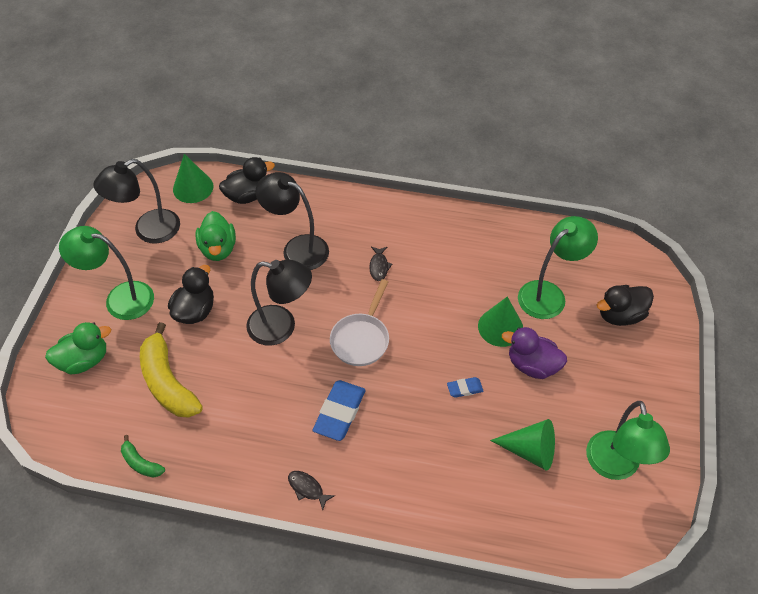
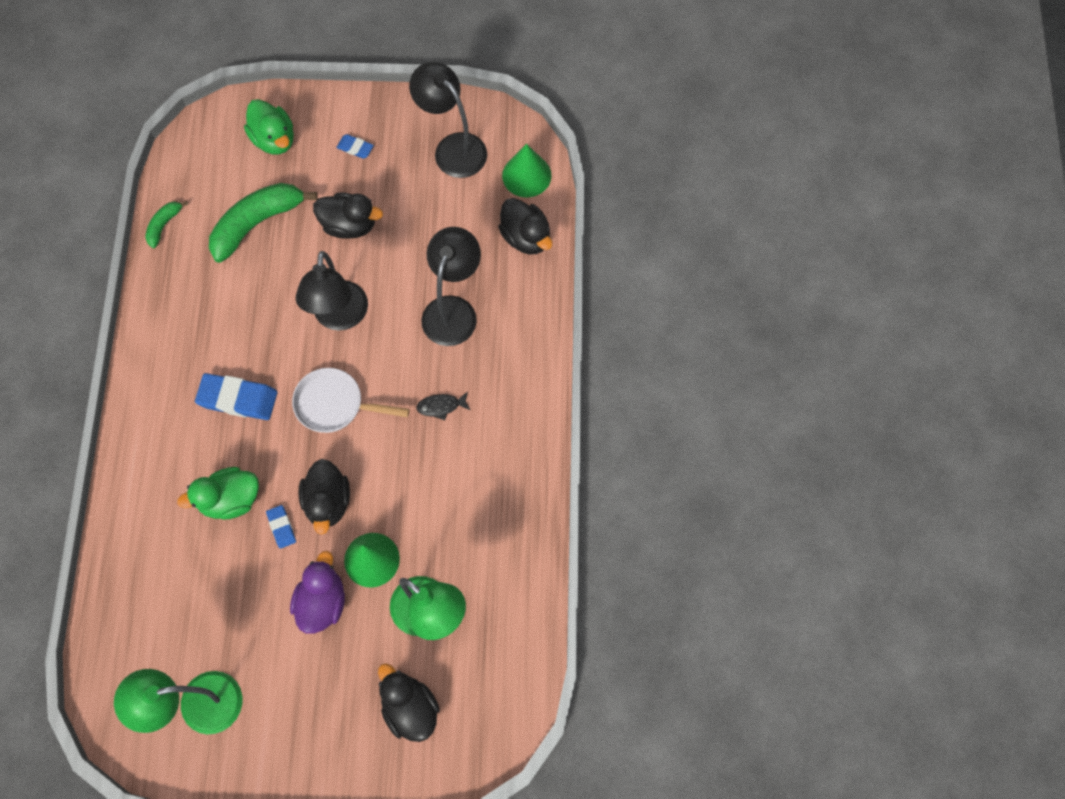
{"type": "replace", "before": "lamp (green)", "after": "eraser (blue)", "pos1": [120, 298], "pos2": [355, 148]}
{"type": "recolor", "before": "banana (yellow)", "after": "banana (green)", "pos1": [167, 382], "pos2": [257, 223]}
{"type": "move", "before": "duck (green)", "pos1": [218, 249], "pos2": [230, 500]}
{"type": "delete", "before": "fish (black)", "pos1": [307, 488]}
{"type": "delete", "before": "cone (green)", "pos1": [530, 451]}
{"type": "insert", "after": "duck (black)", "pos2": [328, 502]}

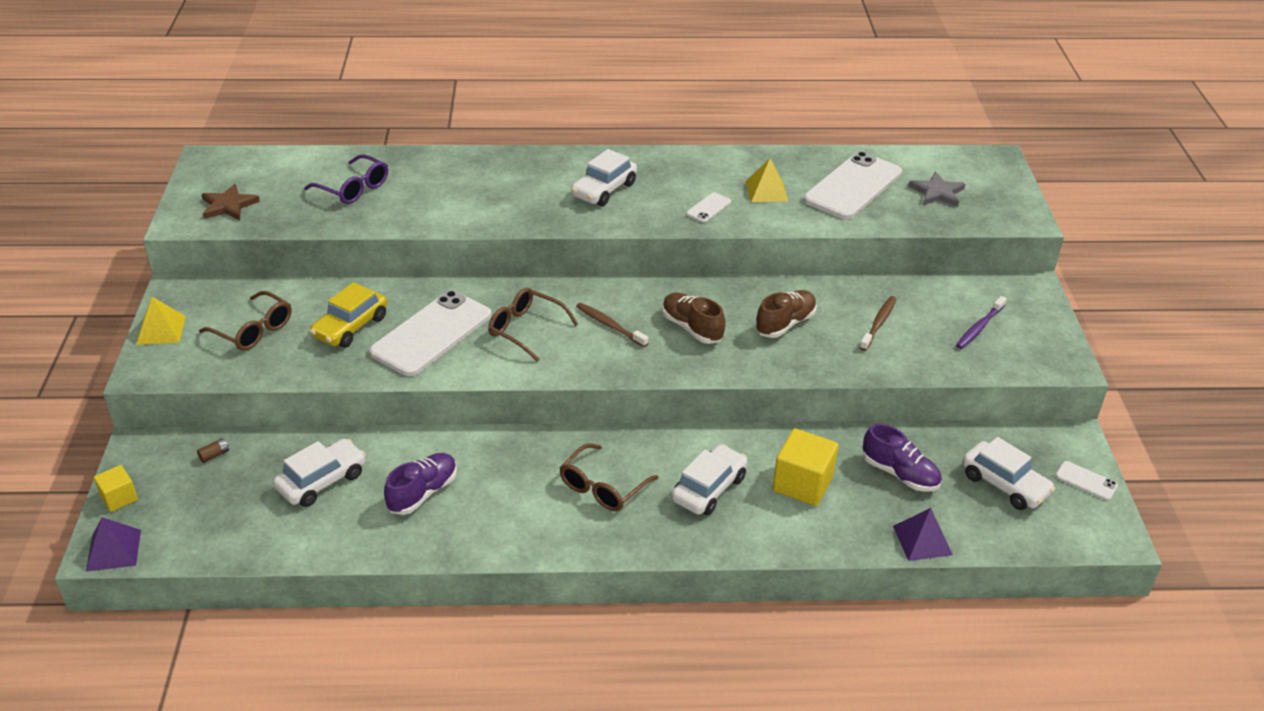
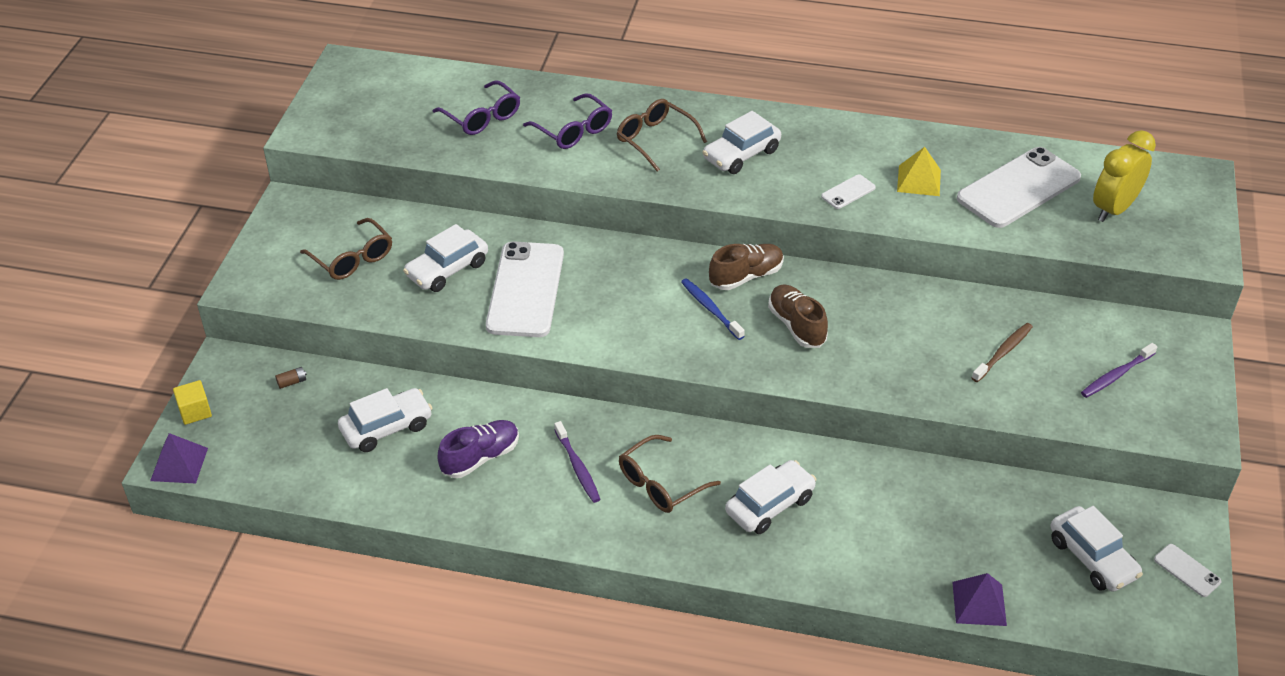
{"type": "delete", "before": "pyramid (yellow)", "pos1": [161, 330]}
{"type": "delete", "before": "star (brown)", "pos1": [228, 205]}
{"type": "recolor", "before": "car (yellow)", "after": "car (white)", "pos1": [350, 327], "pos2": [447, 269]}
{"type": "rotate", "before": "phone (white)", "pos1": [431, 334], "pos2": [525, 290], "turn": -45}
{"type": "move", "before": "glasses (brown)", "pos1": [525, 329], "pos2": [655, 139]}
{"type": "recolor", "before": "toothbrush (brown)", "after": "toothbrush (blue)", "pos1": [610, 325], "pos2": [710, 309]}
{"type": "move", "before": "shoe (brown)", "pos1": [785, 324], "pos2": [746, 276]}
{"type": "delete", "before": "cube (yellow)", "pos1": [802, 484]}
{"type": "delete", "before": "shoe (purple)", "pos1": [900, 474]}
{"type": "replace", "before": "star (grey)", "after": "clock (yellow)", "pos1": [937, 192], "pos2": [1113, 209]}
{"type": "insert", "after": "glasses (purple)", "pos2": [574, 131]}
{"type": "insert", "after": "toothbrush (purple)", "pos2": [577, 467]}

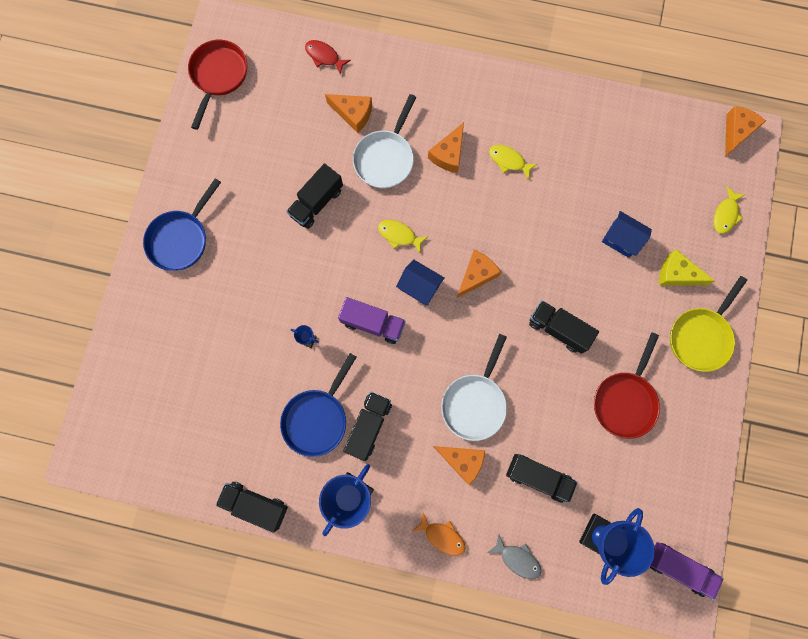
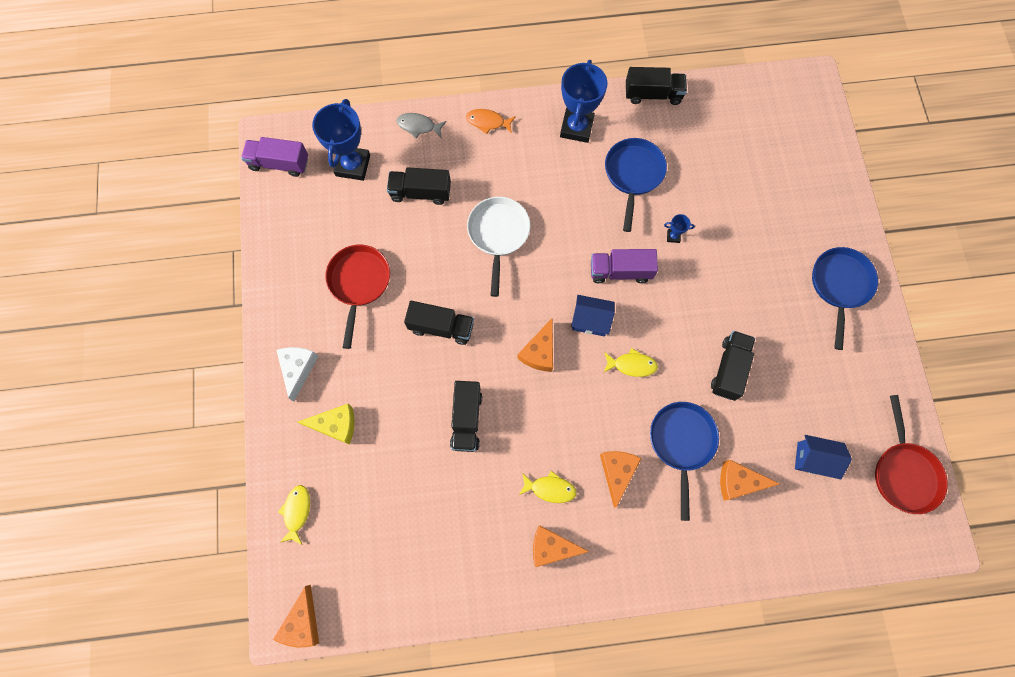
{"type": "delete", "before": "fish (red)", "pos1": [324, 56]}
{"type": "move", "before": "truck (black)", "pos1": [369, 426], "pos2": [466, 419]}
{"type": "recolor", "before": "pan (white)", "after": "pan (blue)", "pos1": [385, 158], "pos2": [681, 443]}
{"type": "move", "before": "cheese (orange)", "pos1": [462, 460], "pos2": [552, 547]}
{"type": "move", "before": "house (blue)", "pos1": [621, 239], "pos2": [813, 459]}
{"type": "replace", "before": "pan (yellow)", "after": "cheese (white)", "pos1": [701, 336], "pos2": [298, 369]}

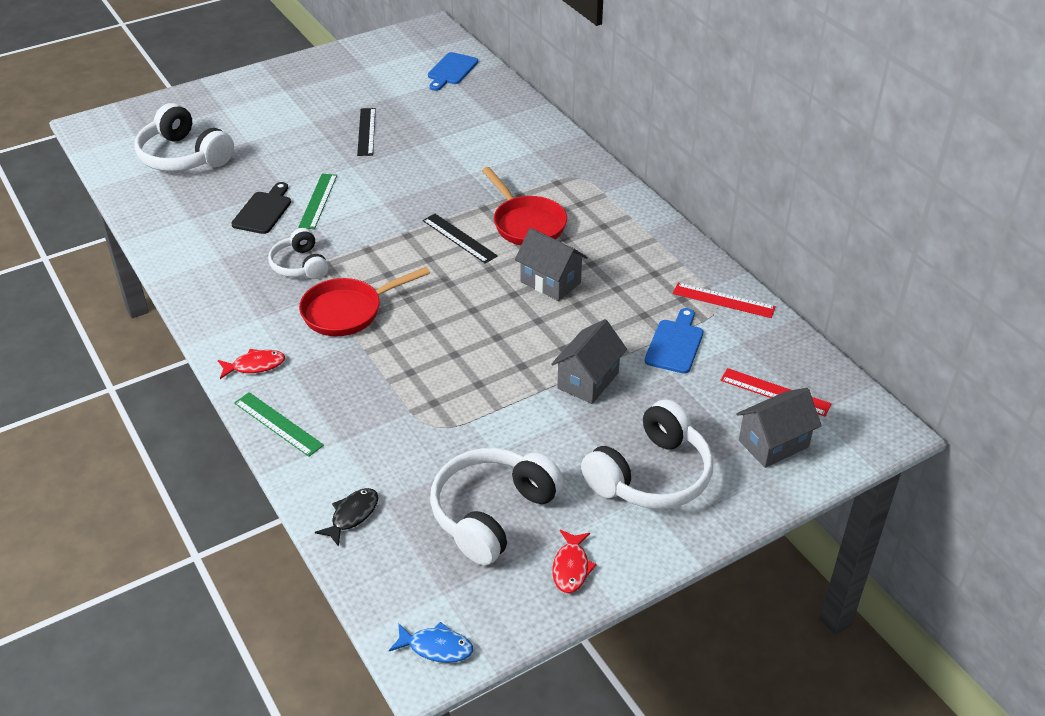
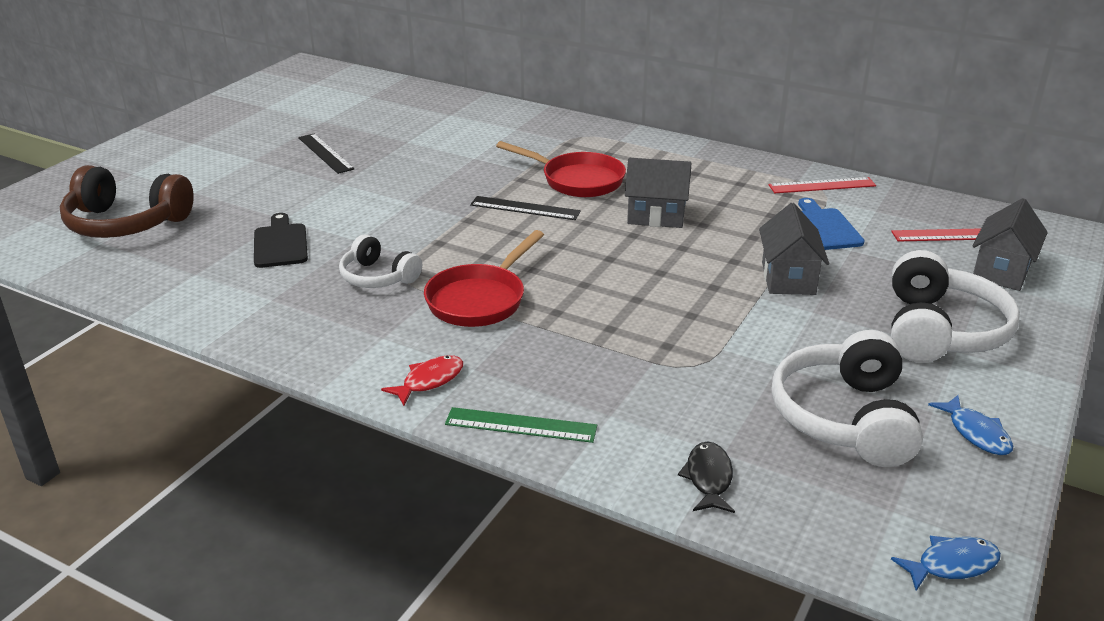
{"type": "recolor", "before": "headphones (white)", "after": "headphones (brown)", "pos1": [184, 156], "pos2": [126, 223]}
{"type": "delete", "before": "ruler (green)", "pos1": [318, 201]}
{"type": "delete", "before": "cutting board (blue)", "pos1": [451, 71]}
{"type": "recolor", "before": "fish (red)", "after": "fish (blue)", "pos1": [571, 567], "pos2": [976, 433]}

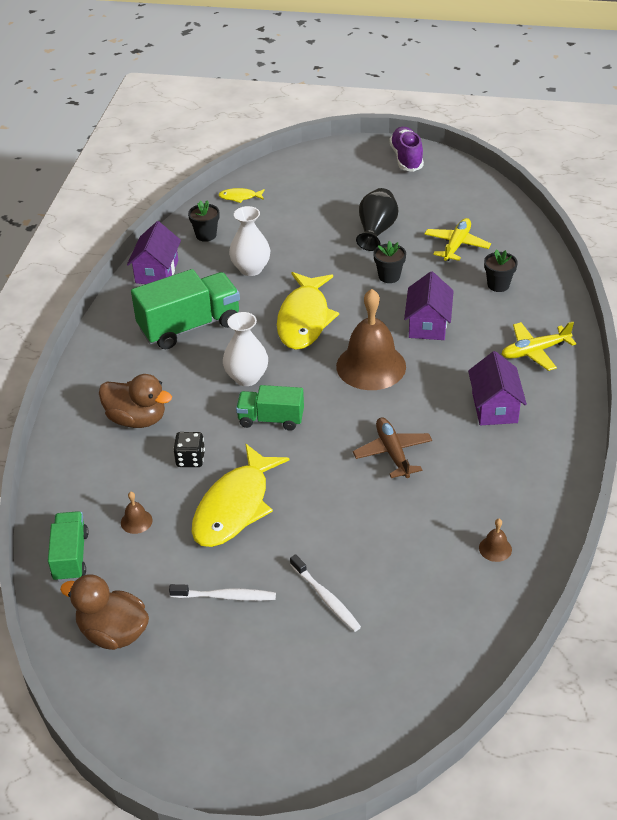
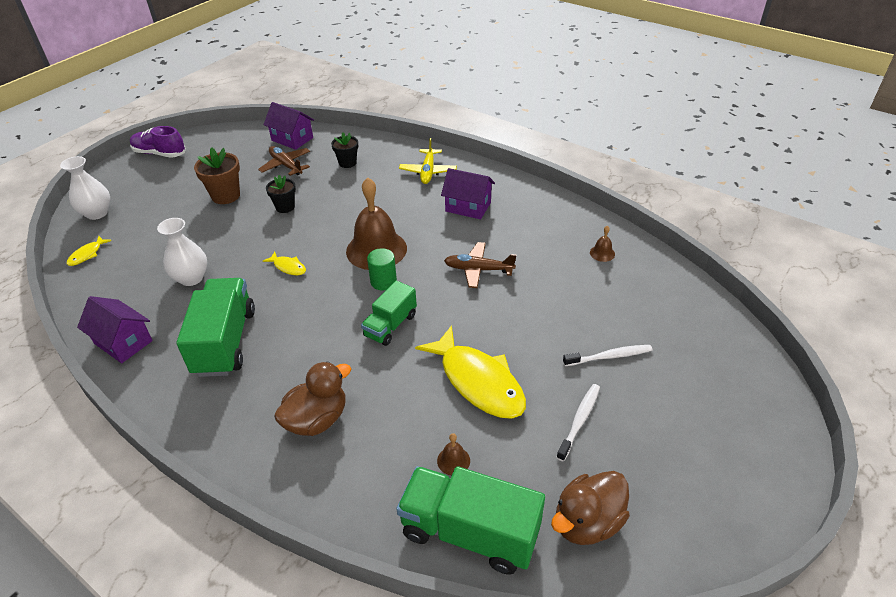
{"type": "resize", "before": "truck (green)", "pos1": [71, 557], "pos2": [469, 532], "scale": 1.67}
{"type": "delete", "before": "dice (black)", "pos1": [190, 459]}
{"type": "delete", "before": "flower pot (black)", "pos1": [206, 235]}
{"type": "move", "before": "vase (white)", "pos1": [247, 377], "pos2": [97, 213]}
{"type": "resize", "before": "fish (yellow)", "pos1": [304, 319], "pos2": [288, 267], "scale": 0.44}
{"type": "replace", "before": "vase (black)", "after": "flower pot (brown)", "pos1": [376, 231], "pos2": [226, 196]}
{"type": "move", "before": "house (purple)", "pos1": [428, 324], "pos2": [292, 139]}
{"type": "recolor", "before": "plane (yellow)", "after": "plane (brown)", "pos1": [456, 245], "pos2": [286, 165]}
{"type": "insert", "after": "cylinder (green)", "pos2": [383, 281]}

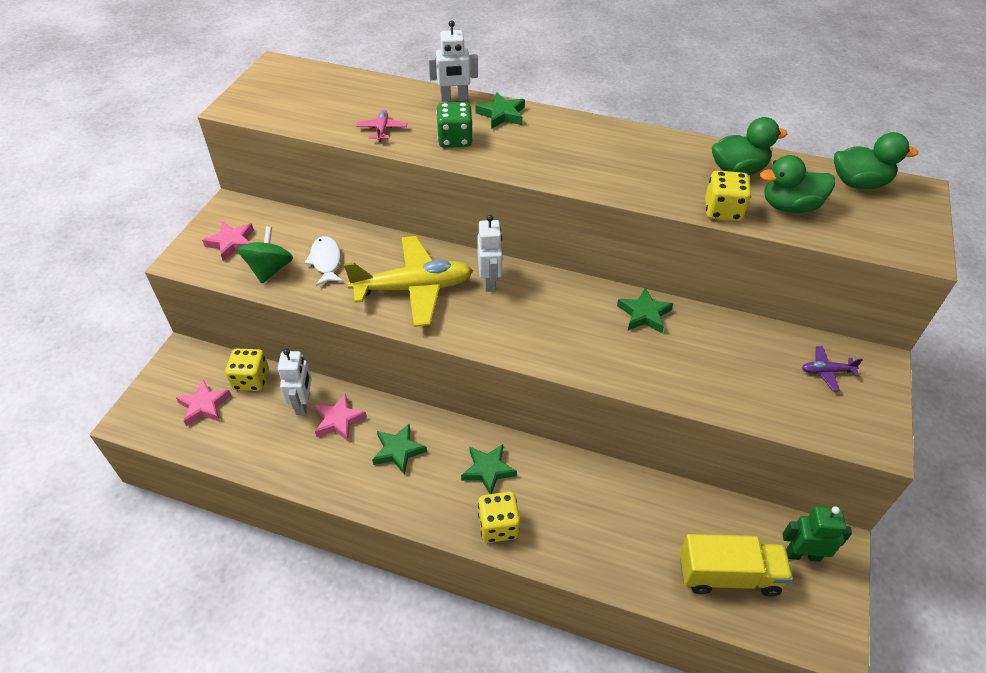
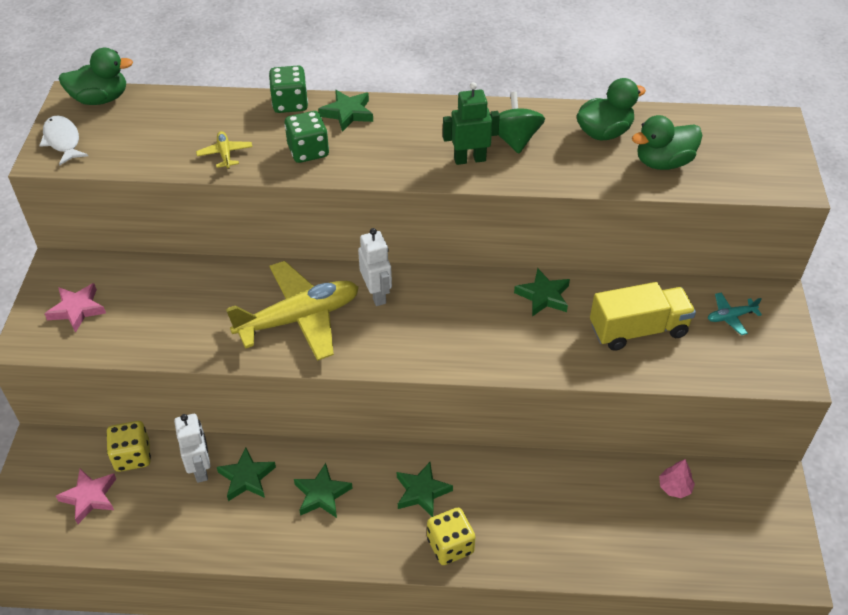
{"type": "move", "before": "spinning top (green)", "pos1": [270, 269], "pos2": [514, 140]}
{"type": "move", "before": "fish (white)", "pos1": [326, 261], "pos2": [63, 141]}
{"type": "recolor", "before": "star (pink)", "after": "star (green)", "pos1": [339, 420], "pos2": [246, 477]}
{"type": "recolor", "before": "plane (pink)", "after": "plane (yellow)", "pos1": [382, 130], "pos2": [225, 154]}
{"type": "replace", "before": "robot (white)", "after": "dice (green)", "pos1": [454, 99], "pos2": [290, 103]}
{"type": "move", "before": "truck (yellow)", "pos1": [728, 575], "pos2": [638, 330]}
{"type": "delete", "before": "dice (yellow)", "pos1": [723, 211]}
{"type": "move", "before": "robot (green)", "pos1": [802, 554], "pos2": [469, 159]}
{"type": "recolor", "before": "plane (purple)", "after": "plane (turquoise)", "pos1": [826, 371], "pos2": [730, 317]}
{"type": "move", "before": "duck (green)", "pos1": [859, 183], "pos2": [101, 99]}
{"type": "insert", "after": "tree (pink)", "pos2": [674, 487]}

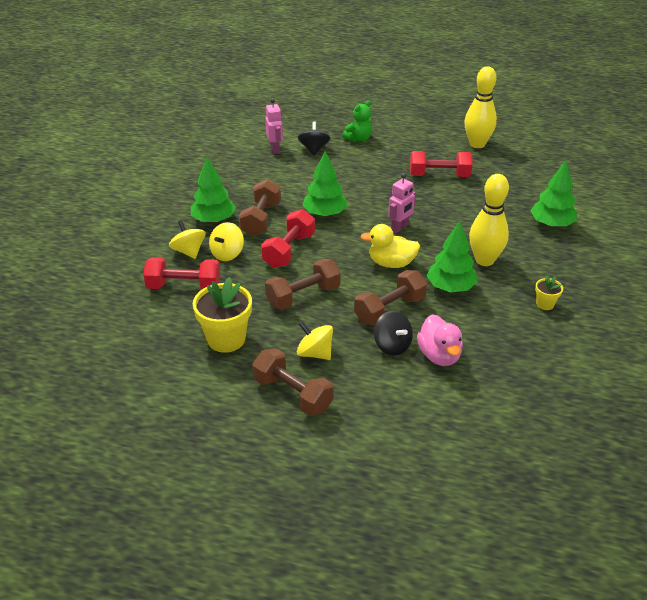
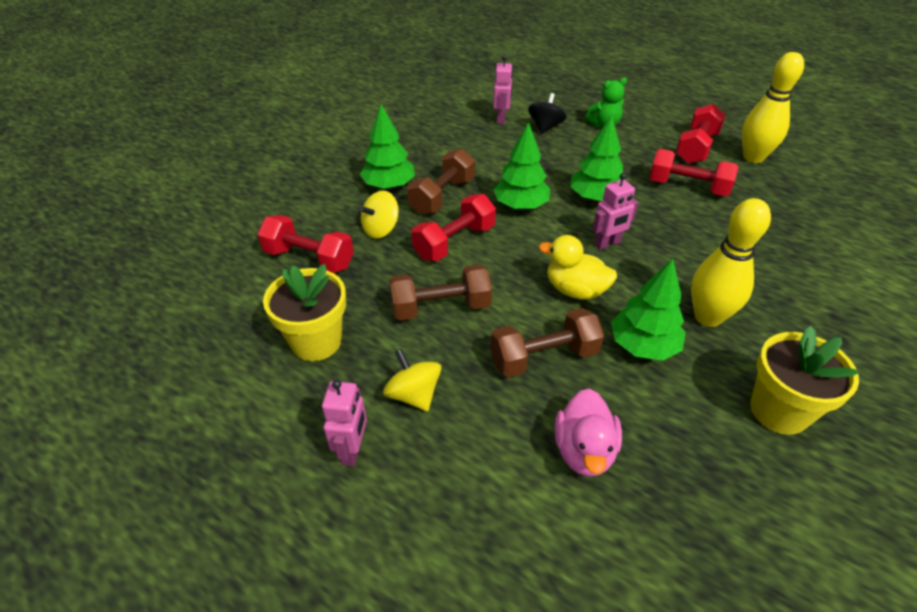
{"type": "delete", "before": "spinning top (yellow)", "pos1": [189, 251]}
{"type": "replace", "before": "dumbbell (brown)", "after": "robot (pink)", "pos1": [293, 394], "pos2": [353, 450]}
{"type": "delete", "before": "spinning top (black)", "pos1": [392, 345]}
{"type": "move", "before": "tree (green)", "pos1": [551, 224], "pos2": [595, 198]}
{"type": "resize", "before": "flower pot (yellow)", "pos1": [545, 304], "pos2": [779, 411], "scale": 2.05}
{"type": "insert", "after": "dumbbell (red)", "pos2": [696, 148]}

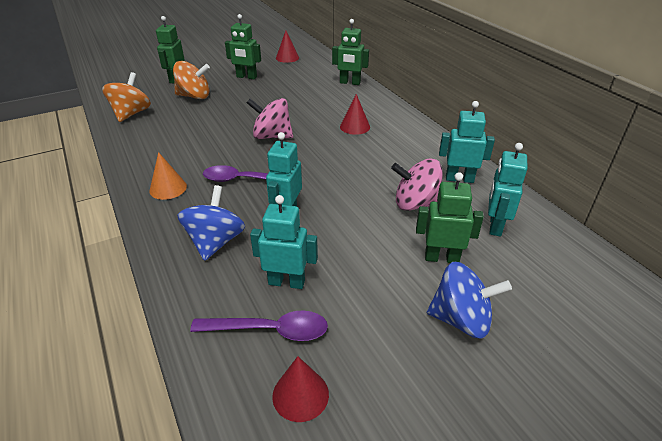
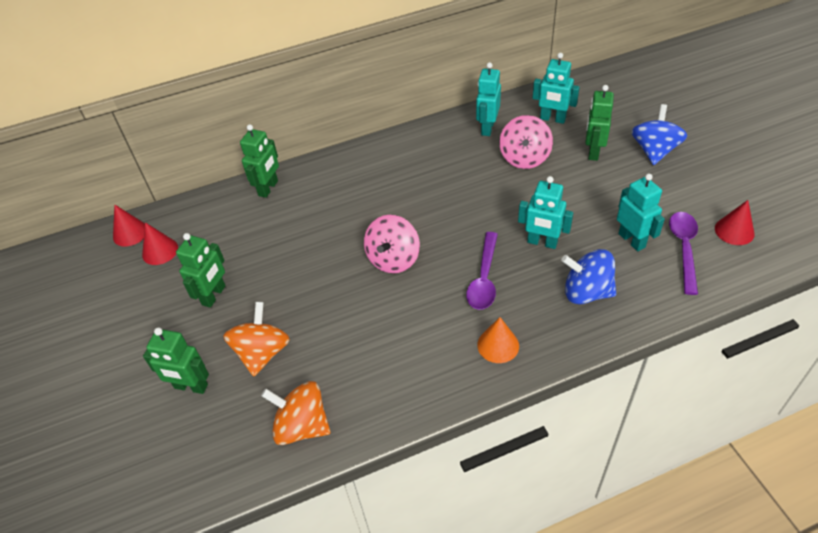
{"type": "rotate", "before": "robot (turquoise)", "pos1": [286, 282], "pos2": [632, 240], "turn": 135}
{"type": "move", "before": "cone (red)", "pos1": [355, 126], "pos2": [130, 233]}

